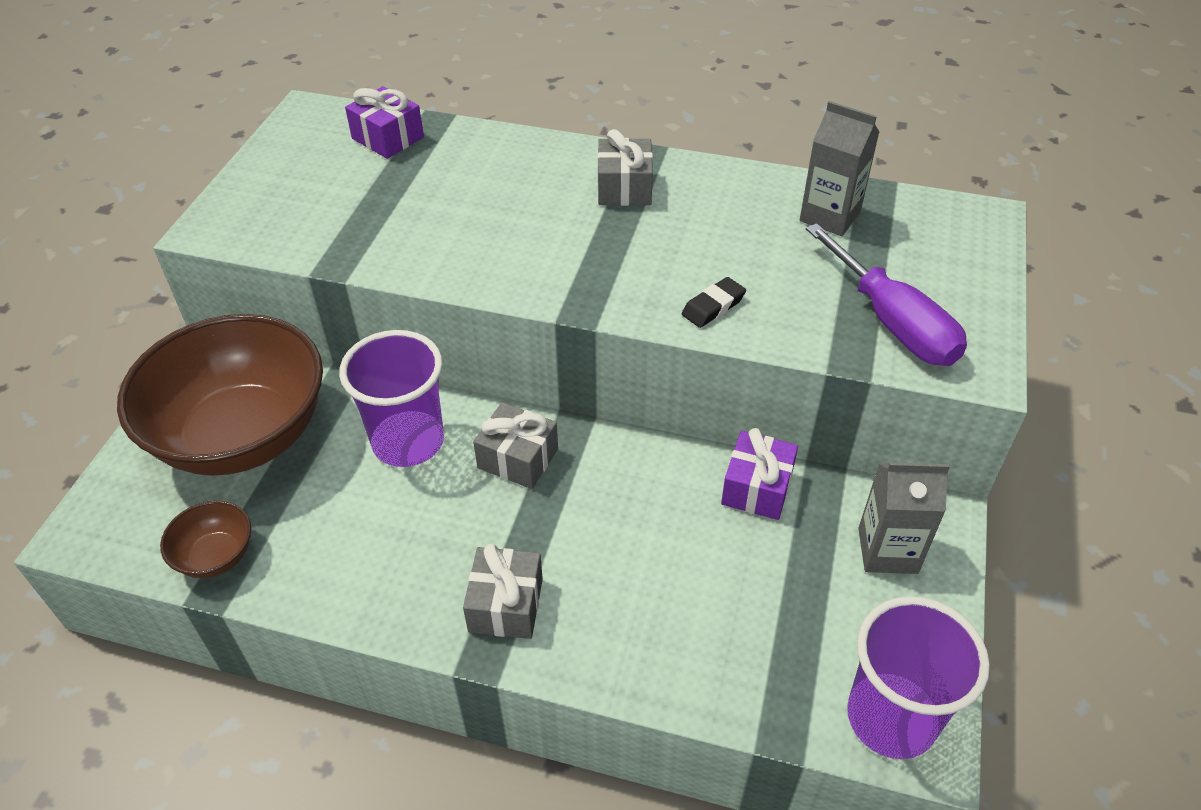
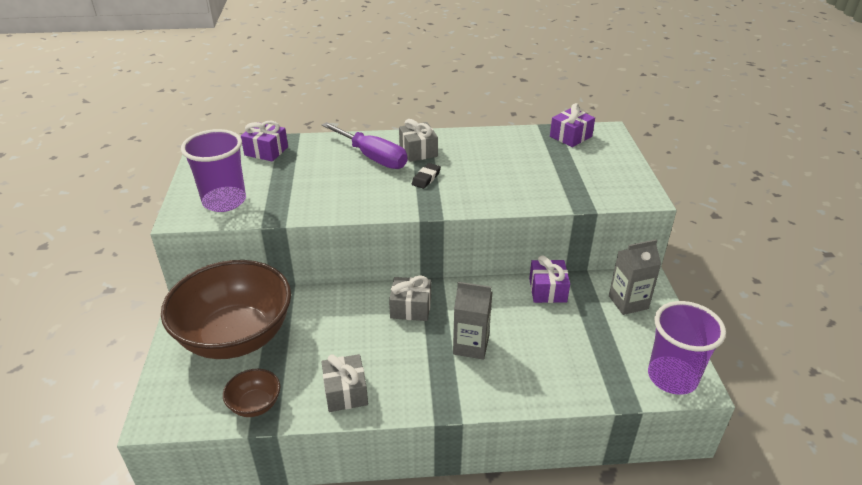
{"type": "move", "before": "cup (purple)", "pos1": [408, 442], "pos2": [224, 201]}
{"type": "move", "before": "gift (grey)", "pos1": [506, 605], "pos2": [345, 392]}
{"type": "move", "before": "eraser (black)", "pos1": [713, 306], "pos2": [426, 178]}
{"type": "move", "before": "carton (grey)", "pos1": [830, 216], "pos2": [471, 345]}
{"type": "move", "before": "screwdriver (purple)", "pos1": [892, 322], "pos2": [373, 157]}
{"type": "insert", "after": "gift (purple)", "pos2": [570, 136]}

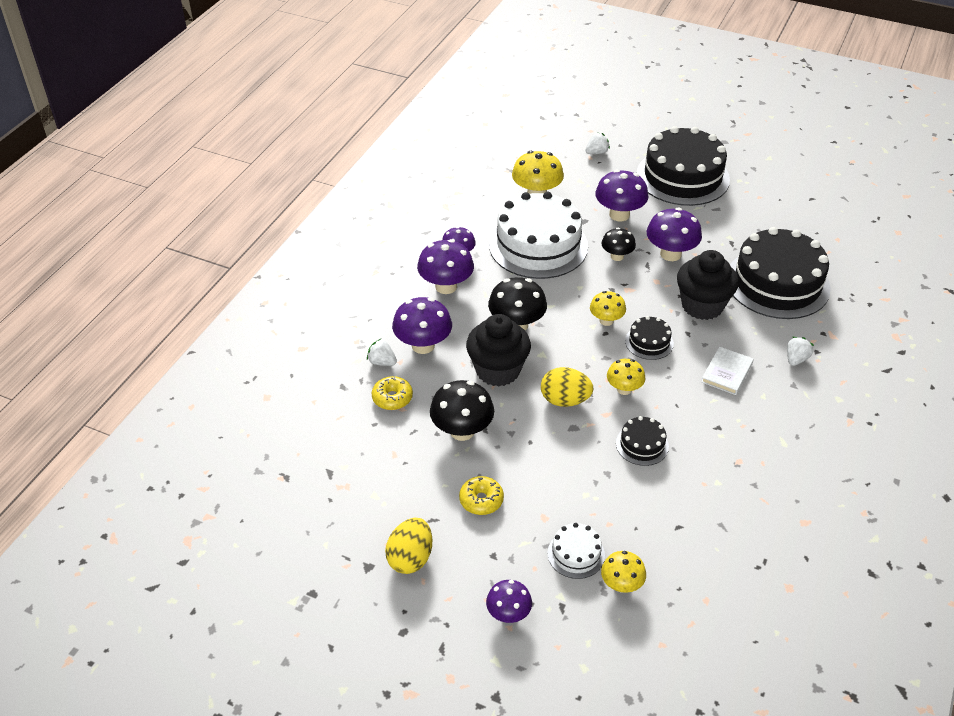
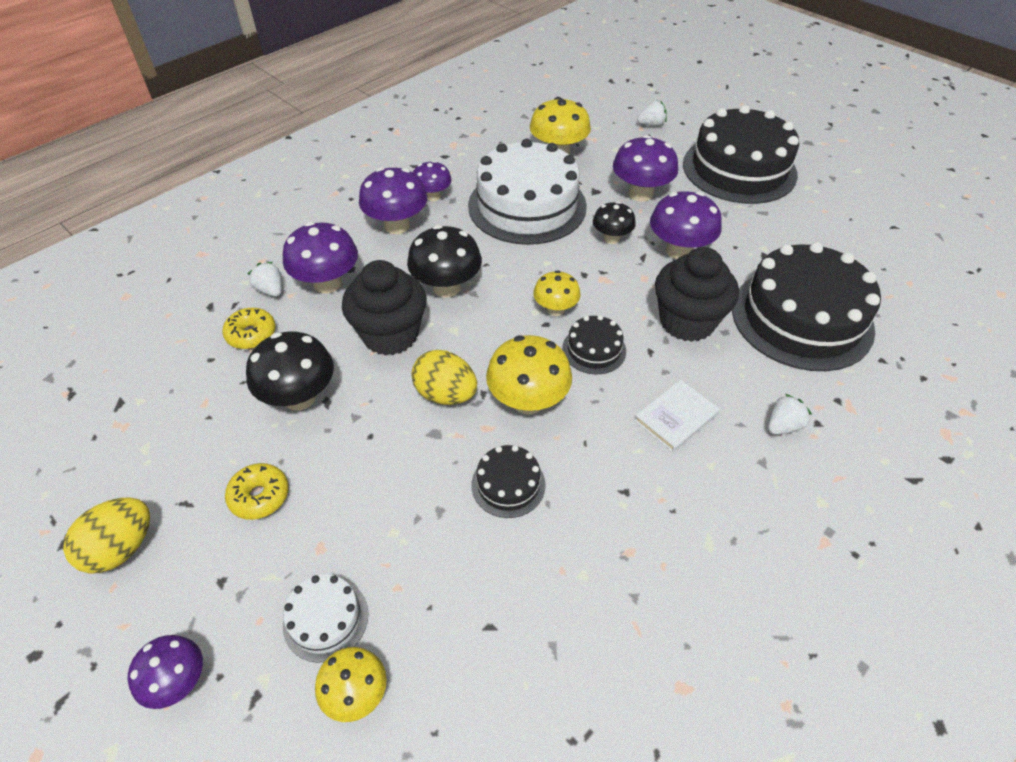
{"type": "resize", "before": "mushroom (yellow)", "pos1": [624, 389], "pos2": [528, 401], "scale": 1.6}

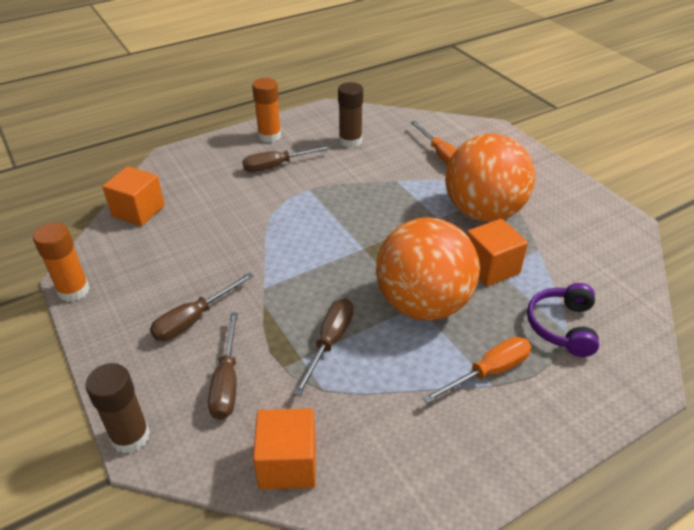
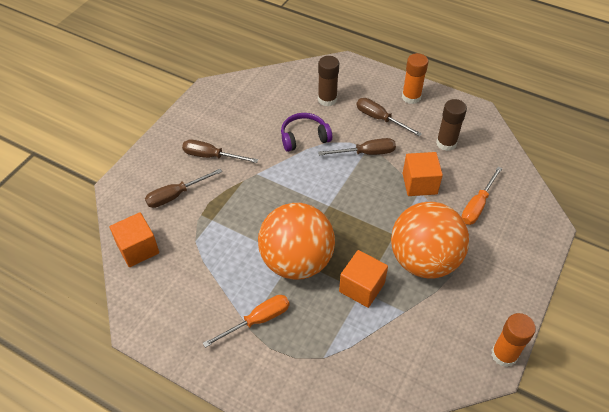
{"type": "move", "before": "glue stick (orange)", "pos1": [74, 291], "pos2": [504, 355]}
{"type": "move", "before": "glue stick (brown)", "pos1": [130, 436], "pos2": [327, 99]}
{"type": "move", "before": "cube (orange)", "pos1": [138, 211], "pos2": [419, 184]}
{"type": "move", "before": "screwdriver (brown)", "pos1": [330, 342], "pos2": [366, 153]}
{"type": "rotate", "before": "screwdriver (orange)", "pos1": [488, 372], "pos2": [257, 320], "turn": -60}
{"type": "move", "before": "headphones (purple)", "pos1": [562, 326], "pos2": [304, 137]}

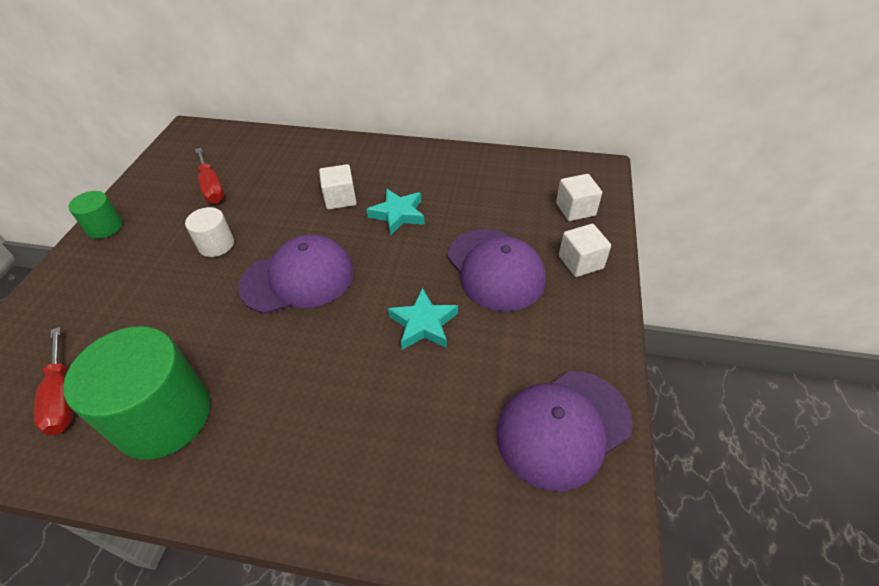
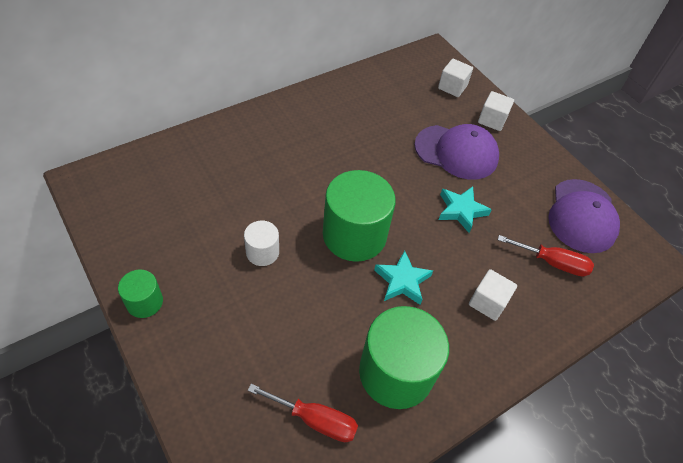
{"type": "move", "before": "screwdriver (red)", "pos1": [212, 187], "pos2": [552, 263]}
{"type": "replace", "before": "cap (purple)", "after": "cylinder (green)", "pos1": [298, 278], "pos2": [354, 235]}
{"type": "move", "before": "cube (white)", "pos1": [340, 199], "pos2": [488, 302]}
{"type": "move", "before": "star (turquoise)", "pos1": [398, 214], "pos2": [402, 281]}

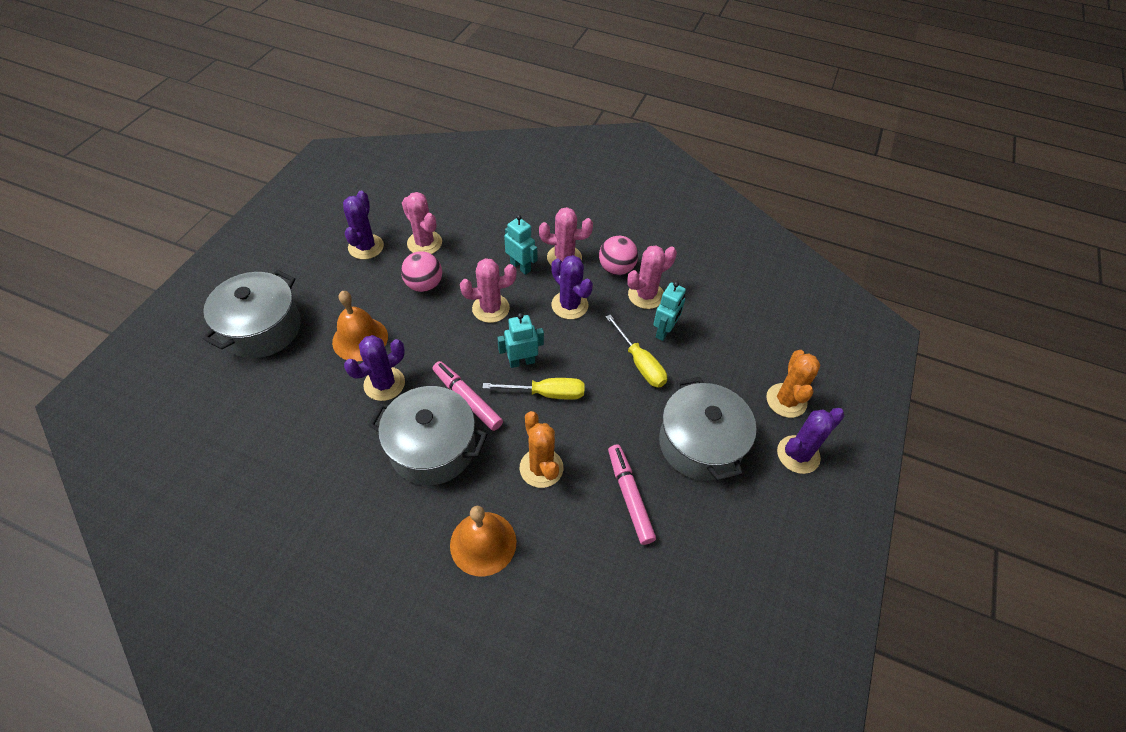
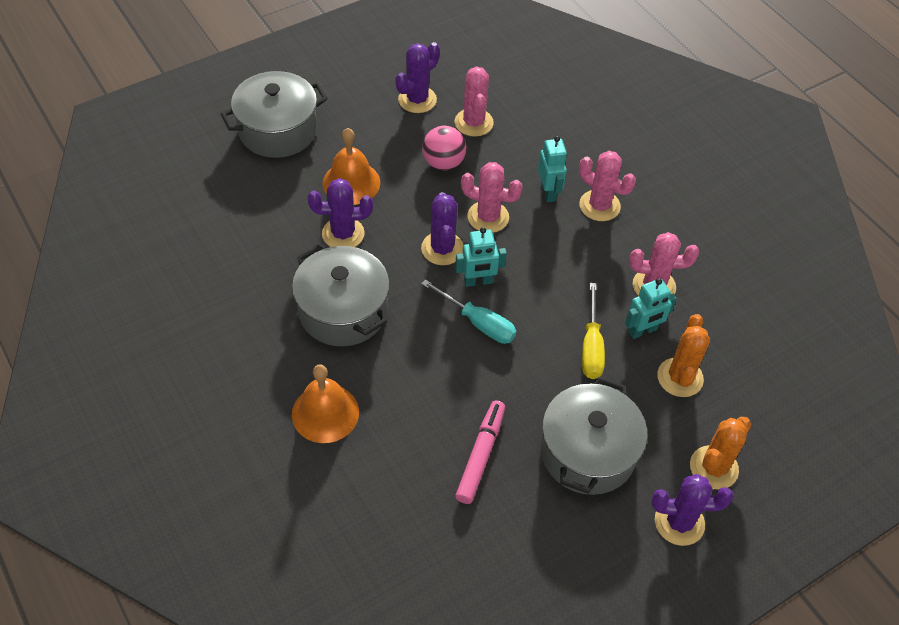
{"type": "delete", "before": "marker (pink)", "pos1": [467, 399]}
{"type": "recolor", "before": "screwdriver (yellow)", "after": "screwdriver (turquoise)", "pos1": [546, 393], "pos2": [478, 322]}
{"type": "rotate", "before": "robot (turquoise)", "pos1": [522, 362], "pos2": [478, 281], "turn": 150}
{"type": "move", "before": "cactus (orange)", "pos1": [541, 468], "pos2": [680, 377]}
{"type": "move", "before": "cactus (purple)", "pos1": [569, 305], "pos2": [442, 249]}
{"type": "delete", "before": "ball (pink)", "pos1": [616, 269]}

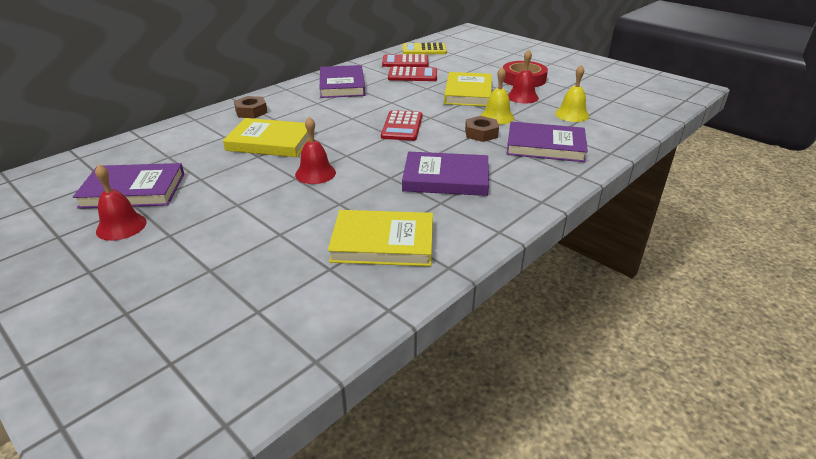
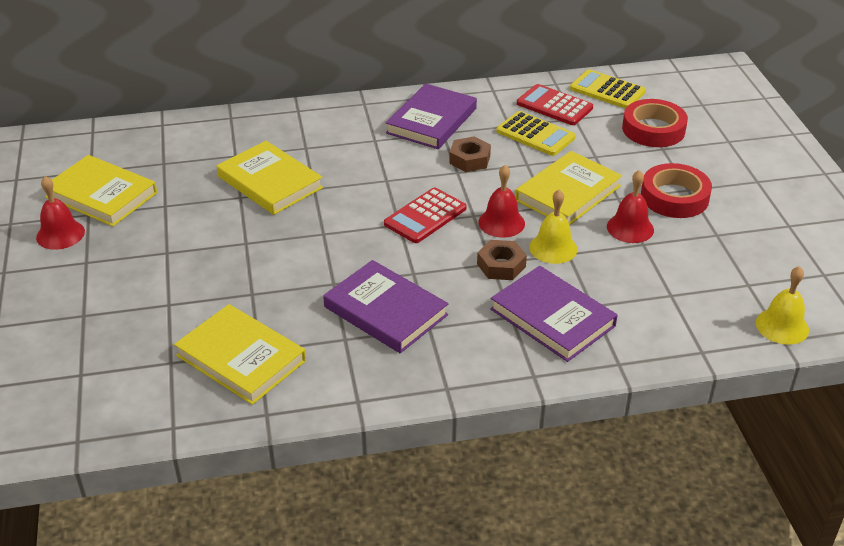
{"type": "recolor", "before": "book (purple)", "after": "book (yellow)", "pos1": [133, 190], "pos2": [101, 195]}
{"type": "move", "before": "nut (brown)", "pos1": [251, 112], "pos2": [469, 159]}
{"type": "move", "before": "bell (red)", "pos1": [315, 173], "pos2": [501, 222]}
{"type": "recolor", "before": "calculator (red)", "after": "calculator (yellow)", "pos1": [412, 75], "pos2": [535, 134]}
{"type": "move", "before": "bell (yellow)", "pos1": [572, 114], "pos2": [782, 326]}
{"type": "insert", "after": "tape (red)", "pos2": [653, 129]}

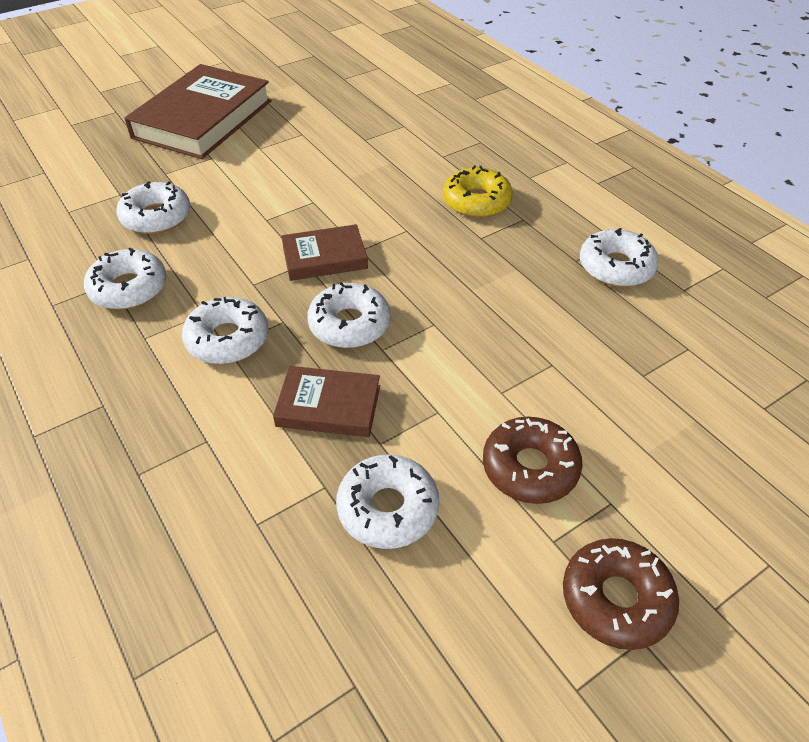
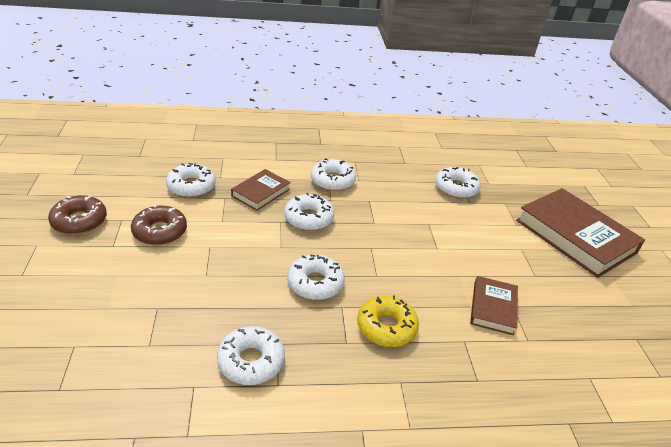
{"type": "move", "before": "donut (white)", "pos1": [129, 288], "pos2": [315, 283]}
{"type": "move", "before": "book (brown)", "pos1": [324, 257], "pos2": [493, 308]}

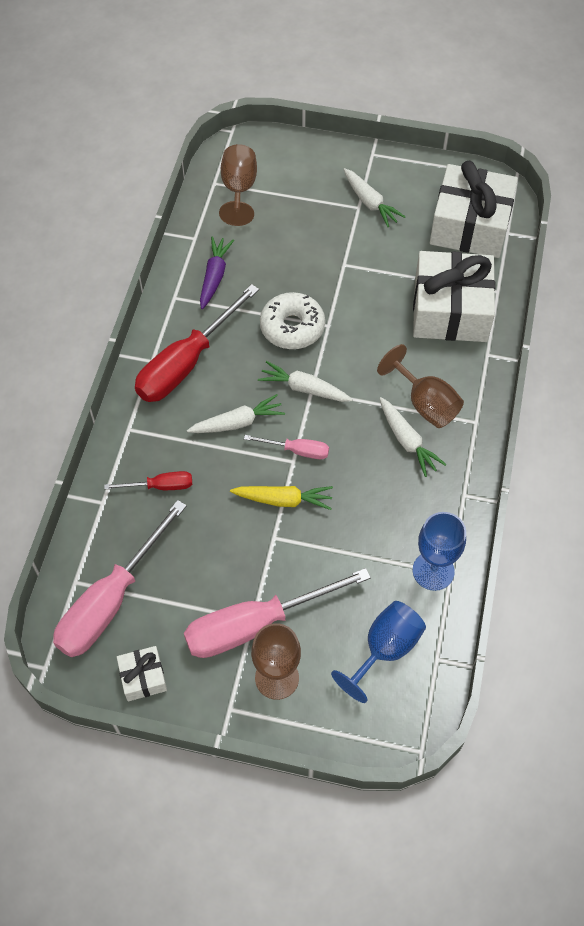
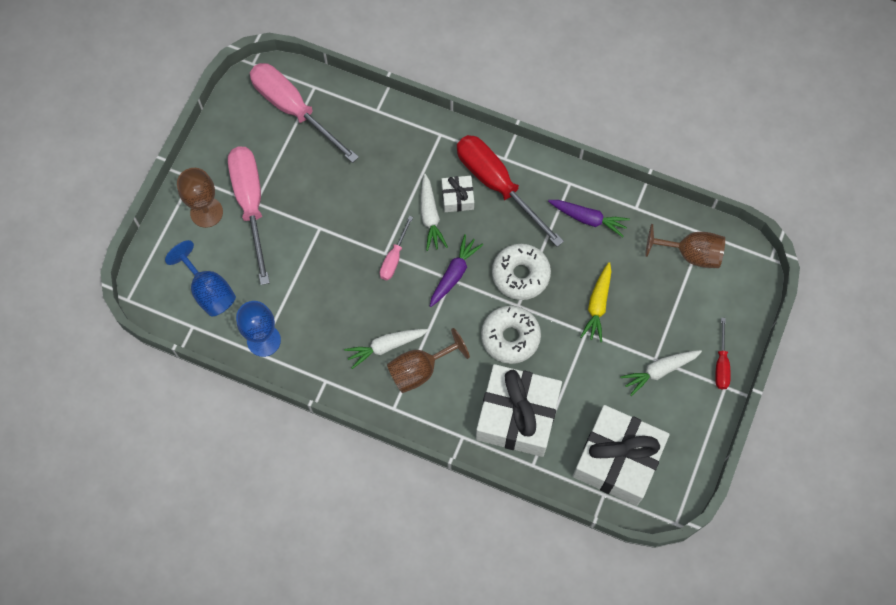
{"type": "move", "before": "screwdriver (red)", "pos1": [160, 486], "pos2": [721, 364]}
{"type": "move", "before": "gift (white)", "pos1": [143, 677], "pos2": [457, 197]}
{"type": "move", "before": "carrot (yellow)", "pos1": [283, 500], "pos2": [597, 305]}
{"type": "recolor", "before": "carrot (white)", "after": "carrot (purple)", "pos1": [304, 388], "pos2": [454, 274]}
{"type": "insert", "after": "donut (white)", "pos2": [510, 337]}

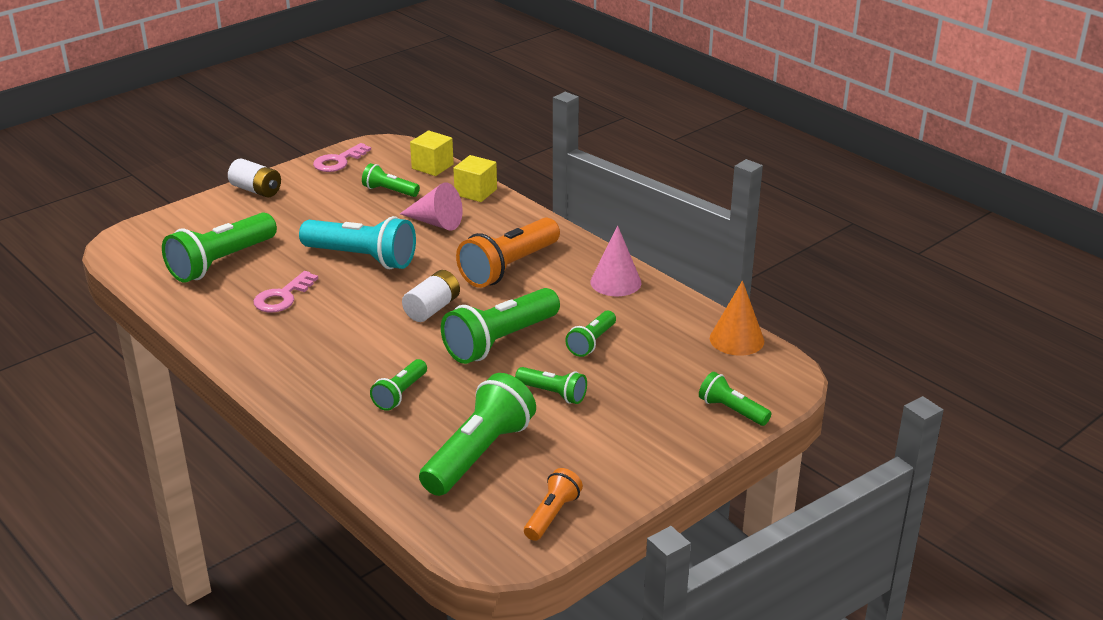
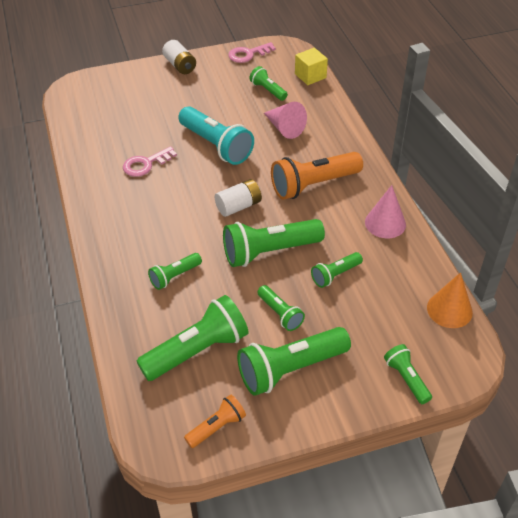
{"type": "move", "before": "flashlight (green)", "pos1": [221, 262], "pos2": [290, 369]}
{"type": "delete", "before": "cube (yellow)", "pos1": [475, 192]}

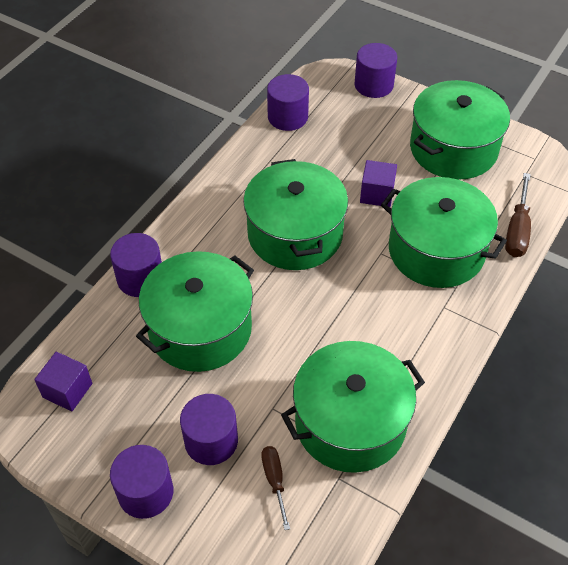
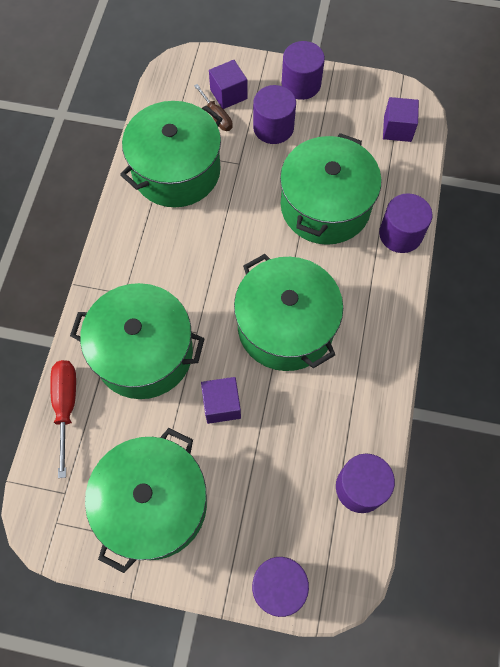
{"type": "recolor", "before": "screwdriver (brown)", "after": "screwdriver (red)", "pos1": [517, 230], "pos2": [66, 407]}
{"type": "insert", "after": "cube (purple)", "pos2": [228, 94]}

